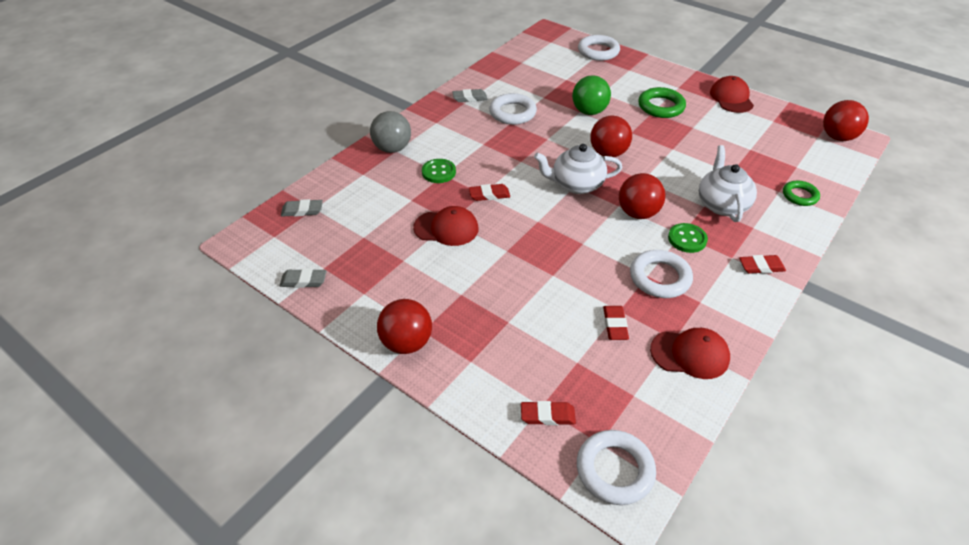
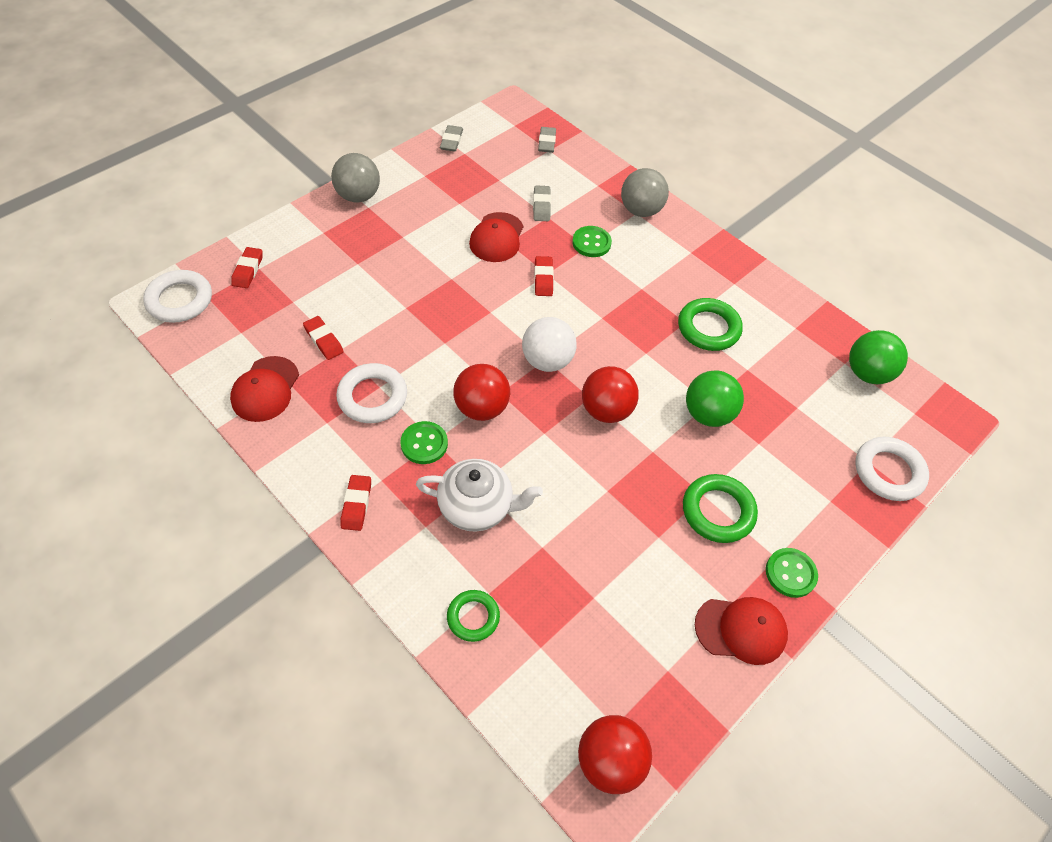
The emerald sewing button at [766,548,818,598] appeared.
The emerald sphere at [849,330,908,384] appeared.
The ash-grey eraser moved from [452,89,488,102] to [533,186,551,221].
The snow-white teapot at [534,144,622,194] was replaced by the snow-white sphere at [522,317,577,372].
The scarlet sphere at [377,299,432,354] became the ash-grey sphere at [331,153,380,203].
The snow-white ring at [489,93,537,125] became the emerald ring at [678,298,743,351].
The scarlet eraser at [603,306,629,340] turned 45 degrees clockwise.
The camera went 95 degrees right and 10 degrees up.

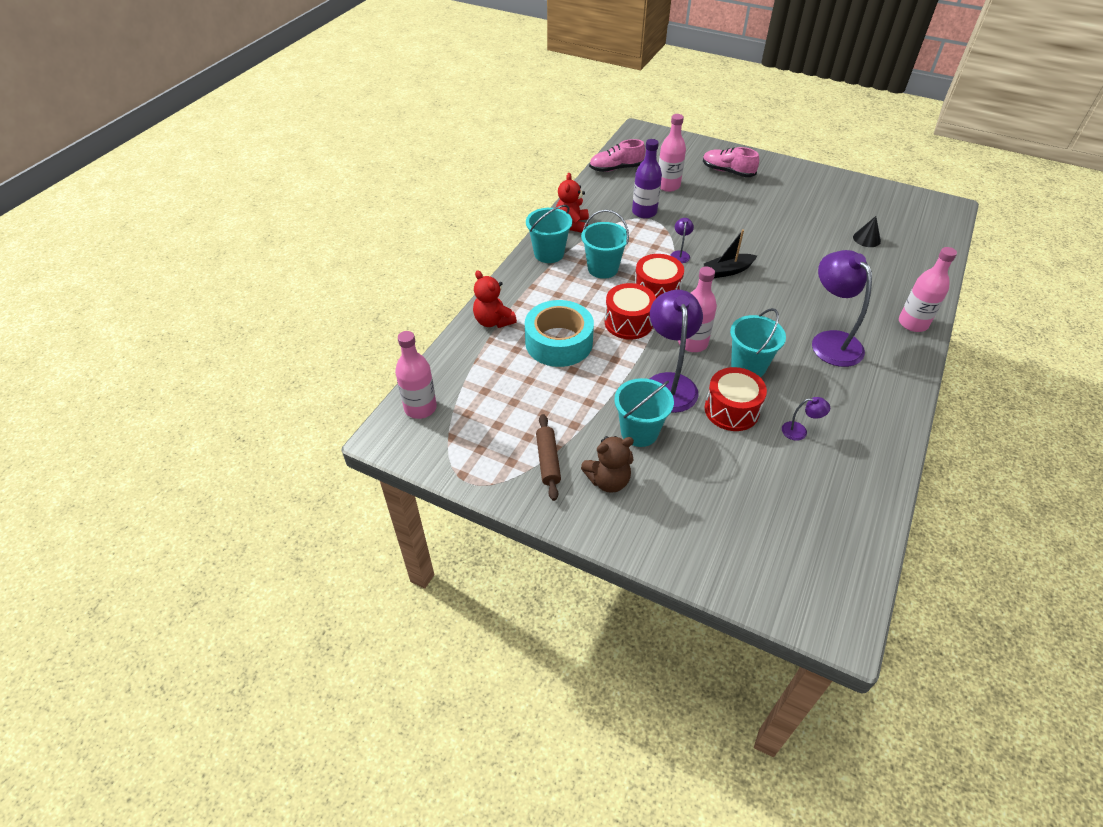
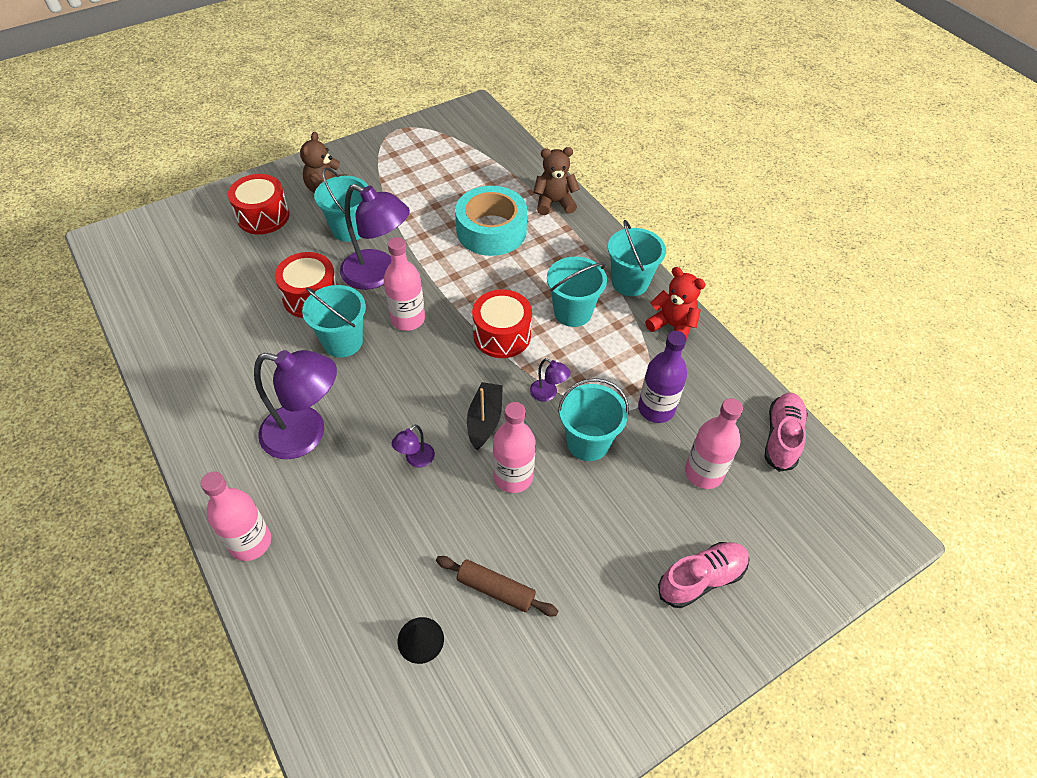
The turquoise pail at [558,378,629,461] appeared.
The pink flask moved from [395,331,437,419] to [493,402,536,493].
The brown pastry roller moved from [536,414,561,501] to [436,556,558,616].
The scarlet toy drum moved from [605,283,656,340] to [228,174,290,234].
The purple lamp moved from [782,397,830,441] to [392,424,435,467].
The scarlet stuffed bear at [473,270,517,328] became the brown stuffed bear at [533,147,580,215].
The camera went 120 degrees right and 5 degrees up.

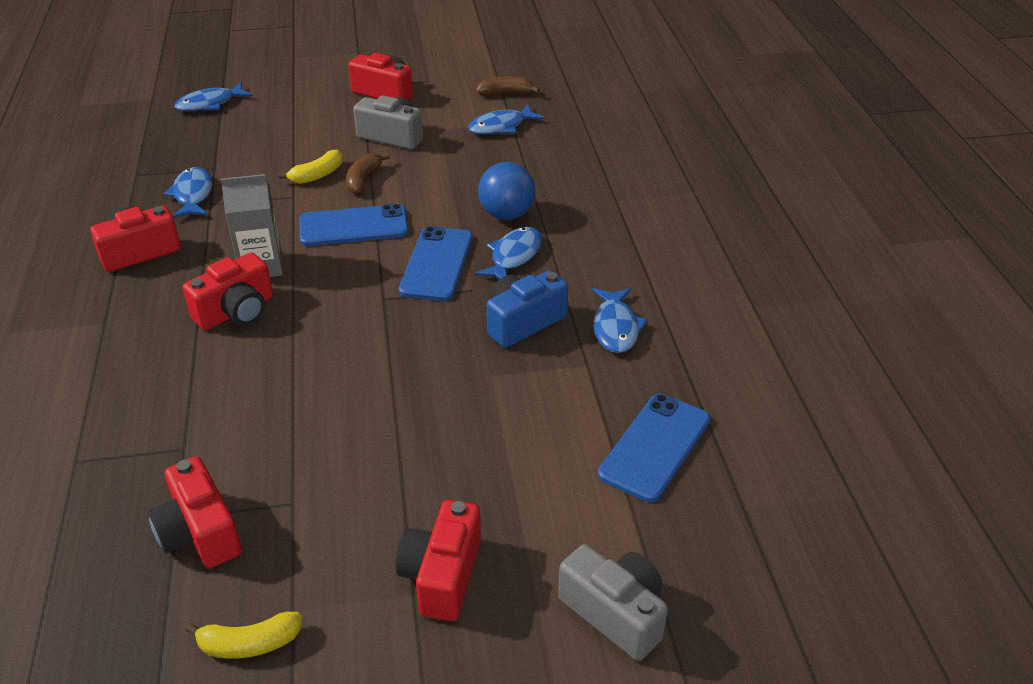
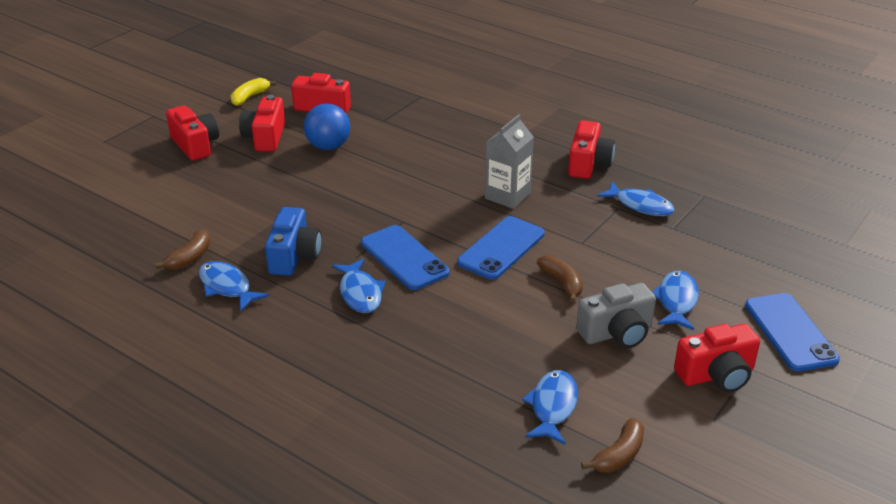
The yellow banana at [279,149,343,184] disappeared.
The ash-grey photo camera at [558,544,668,661] disappeared.
The brown banana at [155,229,210,270] appeared.
The blue fish figure moved from [174,82,253,112] to [652,271,699,330].
The scarlet photo camera moved from [182,253,273,330] to [239,95,285,152].
The blue sphere moved from [478,162,536,220] to [304,103,350,150].
The blue mobile phone moved from [598,394,710,502] to [745,293,840,372].
The camera went 135 degrees right and 5 degrees down.

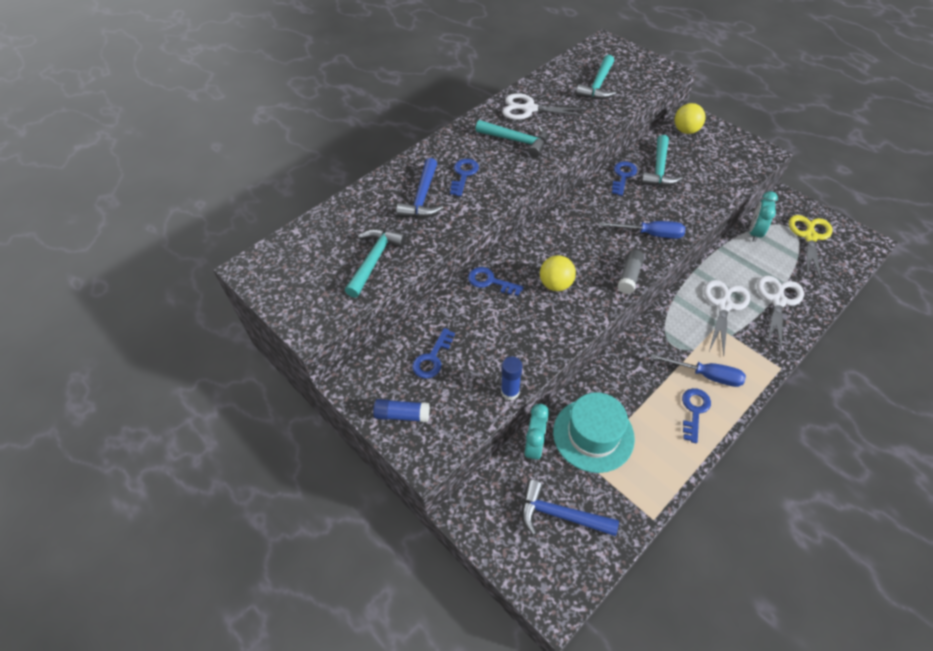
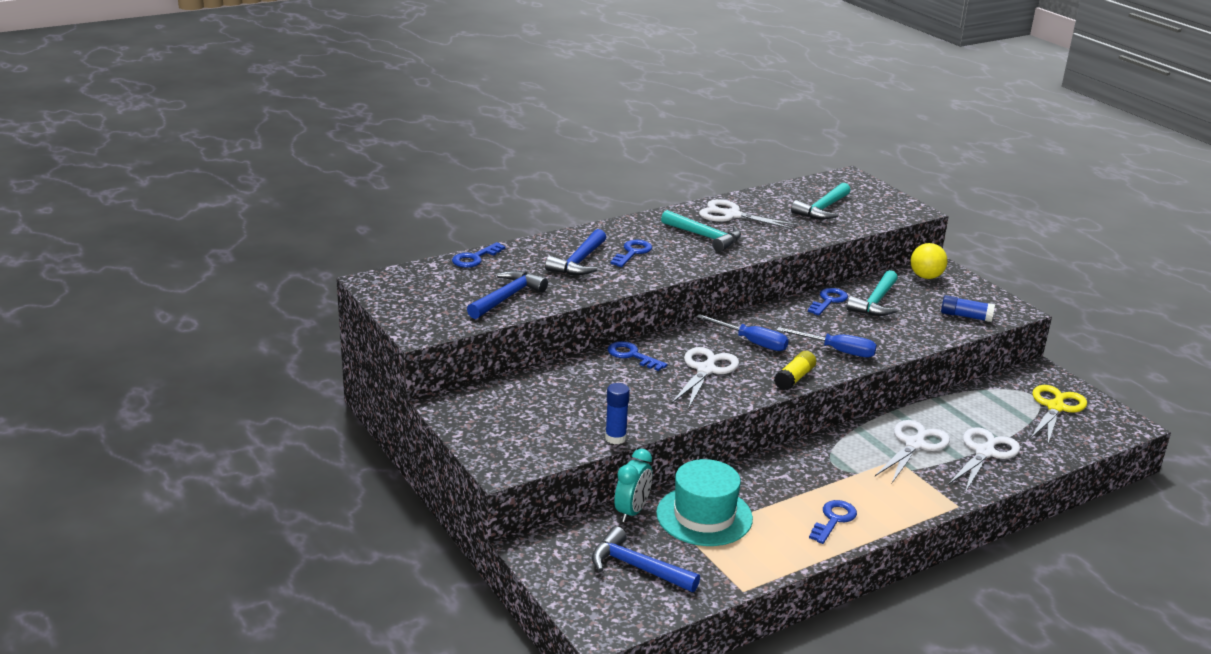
The turquoise clock at [750,191,778,242] disappeared.
The blue stick of glue moved from [373,399,430,422] to [941,295,995,322].
The blue door key moved from [412,328,455,379] to [452,242,505,268].
The blue hand screwdriver moved from [651,354,746,387] to [696,314,789,351].
The yellow sphere at [540,255,576,291] was replaced by the snow-white scissors at [671,347,739,409].
The turquoise hammer at [345,229,406,298] became the blue hammer at [467,270,548,319].
The ash-grey stick of glue at [617,250,644,294] became the yellow stick of glue at [774,351,816,390].
The camera went 10 degrees right and 25 degrees down.

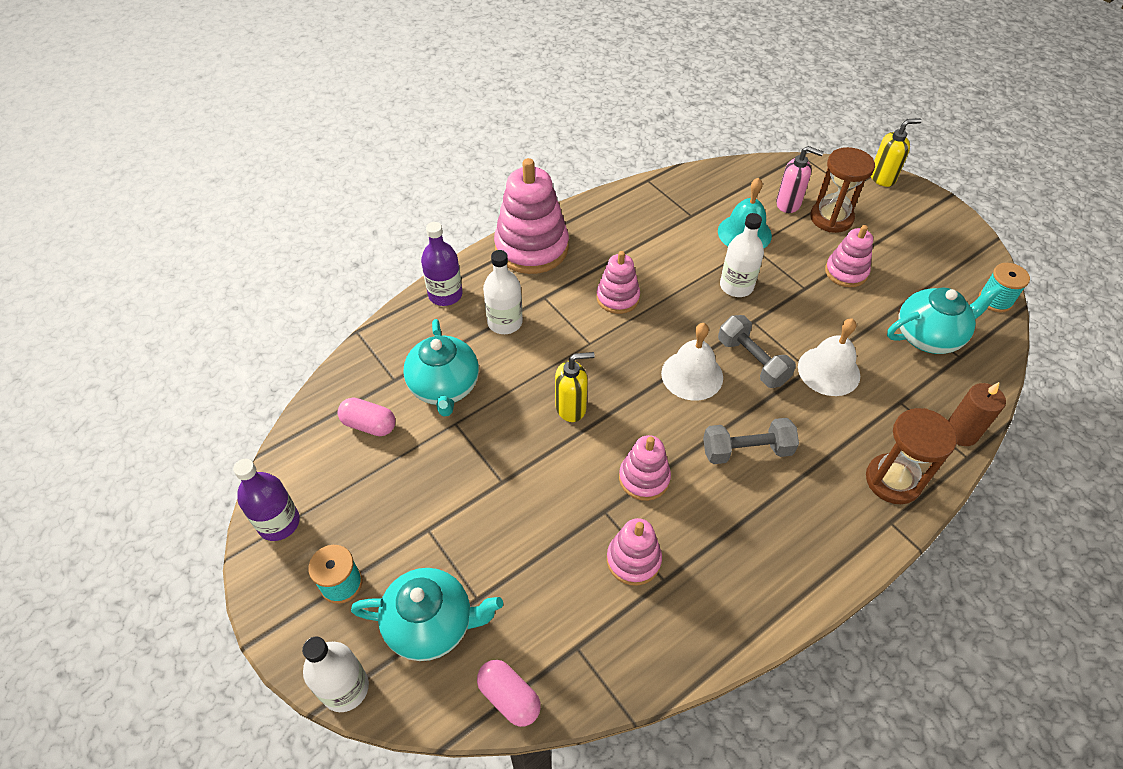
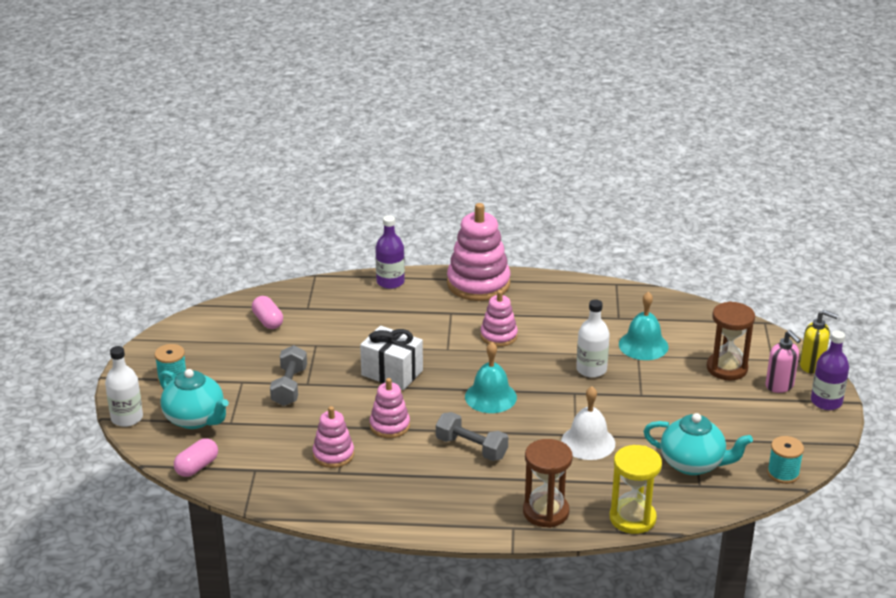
The turquoise teapot at [403,319,479,417] disappeared.
The snow-white flask at [483,250,523,334] disappeared.
The pink stacking rings at [825,225,873,287] disappeared.
The purple flask moved from [233,459,300,541] to [811,330,849,410].
The ash-grey hand weight moved from [718,315,796,388] to [270,345,307,406].
The pink soap pump moved from [776,146,824,213] to [766,330,801,393].
The yellow soap pump at [555,352,595,422] was replaced by the snow-white gift at [360,326,423,390].
The brown candle at [948,382,1006,446] was replaced by the yellow sand timer at [609,445,662,534].
The snow-white school bell at [661,323,723,401] became the turquoise school bell at [465,342,517,413].
The pink pill shape at [477,660,541,727] turned 45 degrees clockwise.
The camera went 40 degrees right and 20 degrees down.

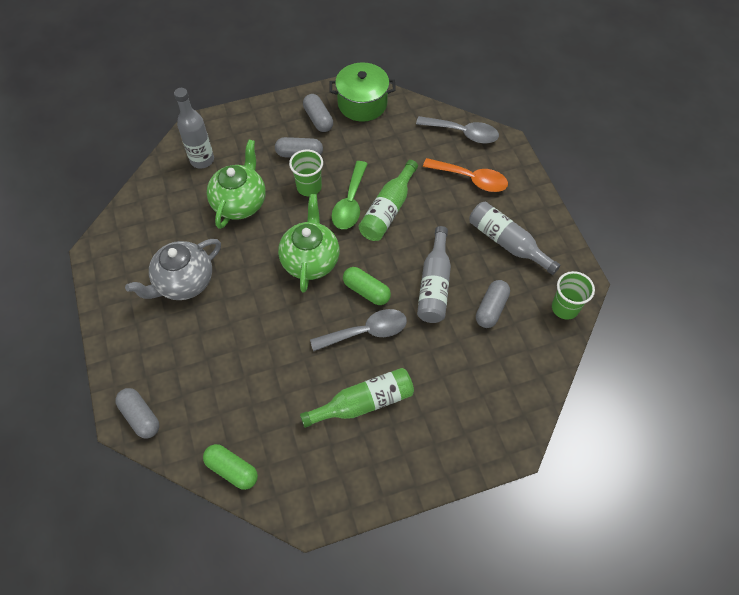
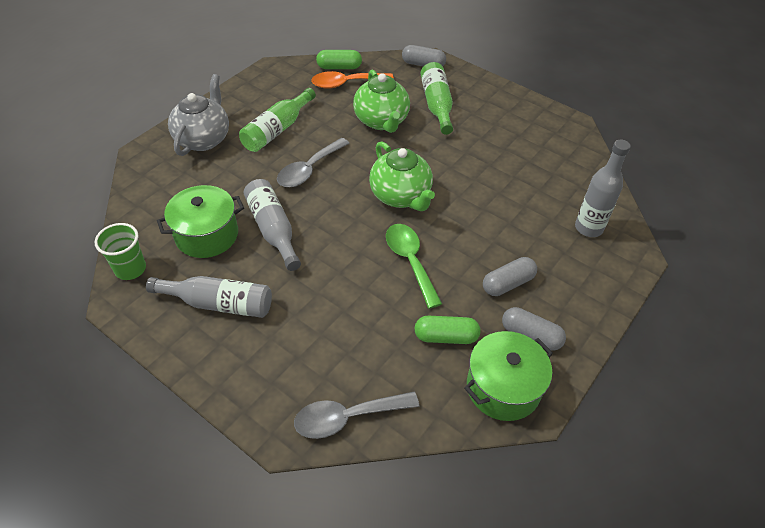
The emerald beaker at [289,150,323,196] disappeared.
The ash-grey teapot moved from [125,239,221,300] to [168,74,229,156].
The emerald teapot moved from [207,140,266,229] to [353,69,410,133].
The emerald pill shape moved from [343,267,391,305] to [414,316,480,344].
The emerald flask moved from [359,160,418,241] to [421,62,453,135].
The orange spoon moved from [423,158,508,192] to [311,71,394,89].
The ash-grey pill shape at [476,280,510,328] was replaced by the emerald stockpot at [157,185,244,258].
The camera went 145 degrees right and 10 degrees down.

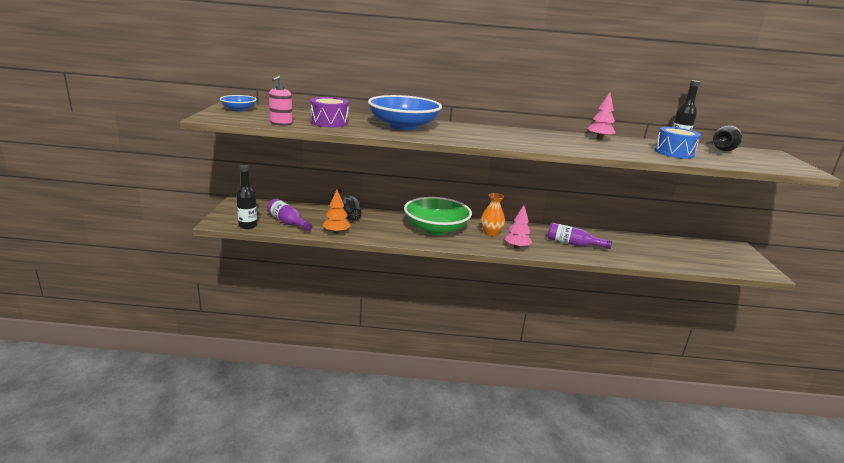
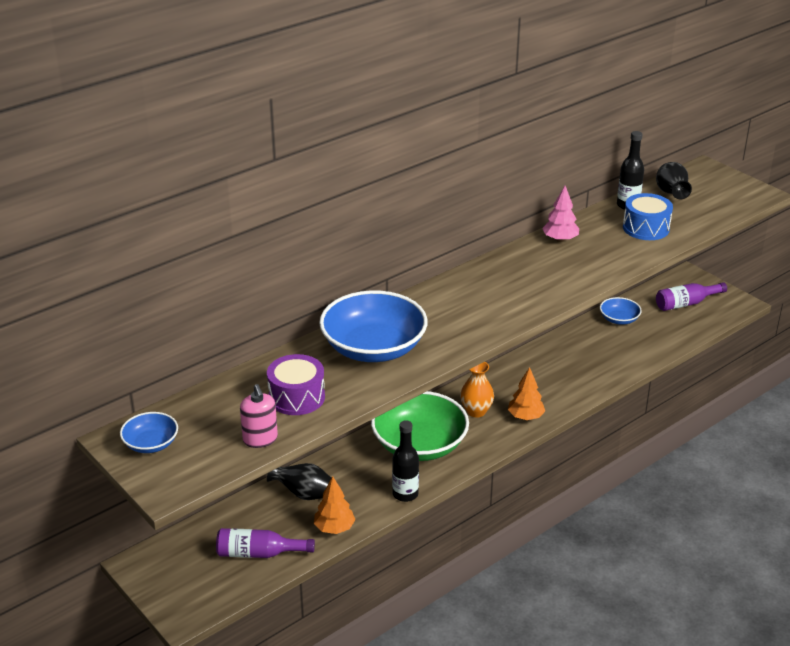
The blue serving bowl at [600,297,642,325] appeared.
The ebony flask moved from [236,165,257,229] to [392,420,419,502].
The purple flask moved from [547,223,612,249] to [656,282,727,311].
The pink tree at [505,205,532,249] became the orange tree at [508,367,545,420].
The camera went 40 degrees left and 10 degrees up.

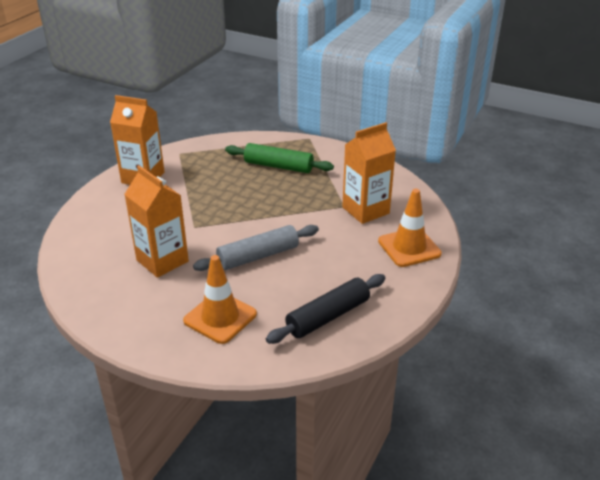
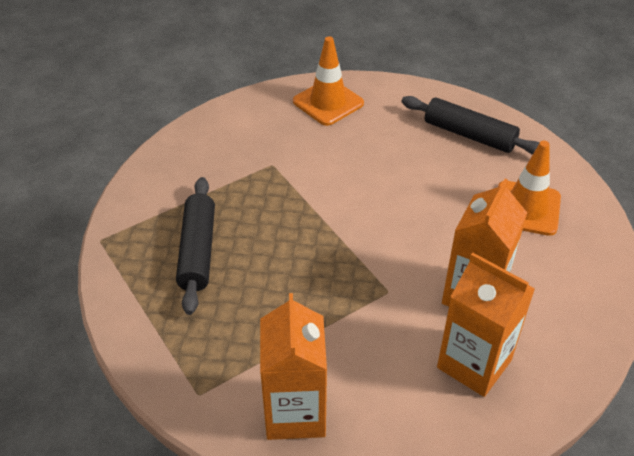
The ash-grey pastry roller at [193,225,319,271] disappeared.
The orange carton moved from [342,122,396,224] to [437,253,535,397].
The emerald pastry roller at [225,143,334,173] became the ebony pastry roller at [176,177,215,315].
The camera went 110 degrees left and 10 degrees up.

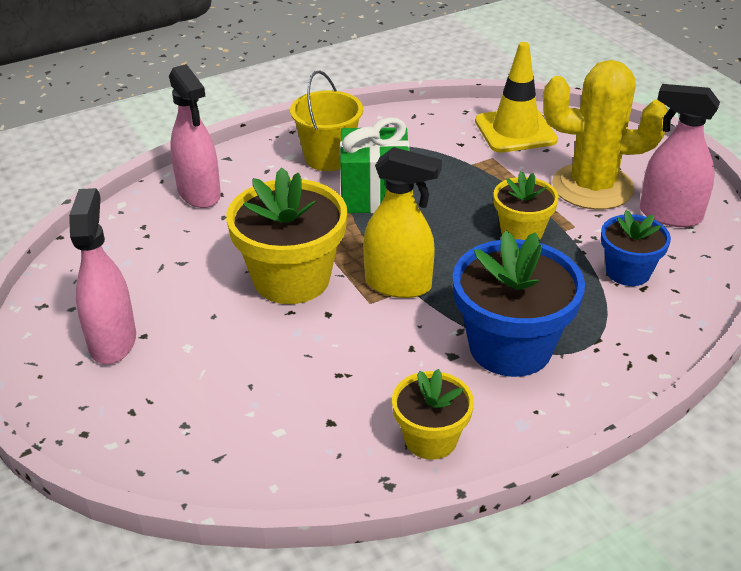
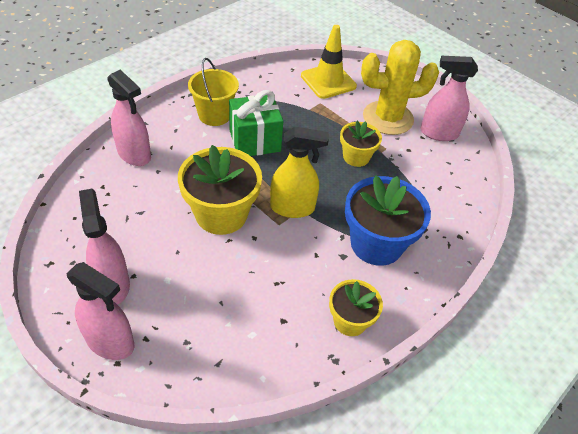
The blue plant pot at [601,210,671,286] disappeared.
The pink spray bottle at [67,262,135,360] appeared.
The camera went 20 degrees left and 10 degrees up.

